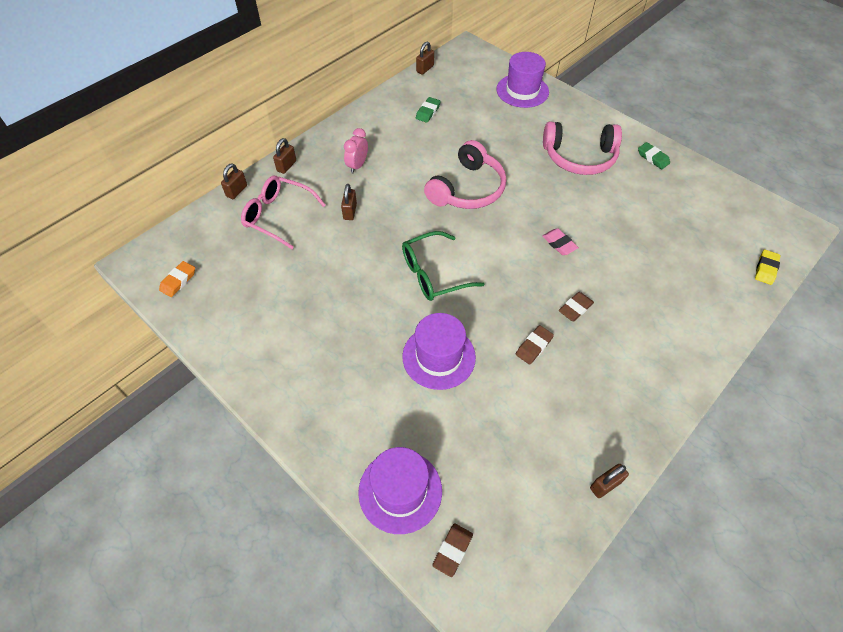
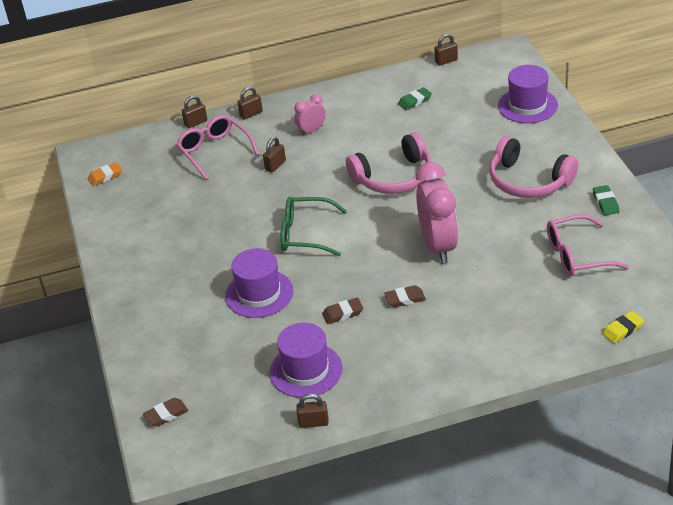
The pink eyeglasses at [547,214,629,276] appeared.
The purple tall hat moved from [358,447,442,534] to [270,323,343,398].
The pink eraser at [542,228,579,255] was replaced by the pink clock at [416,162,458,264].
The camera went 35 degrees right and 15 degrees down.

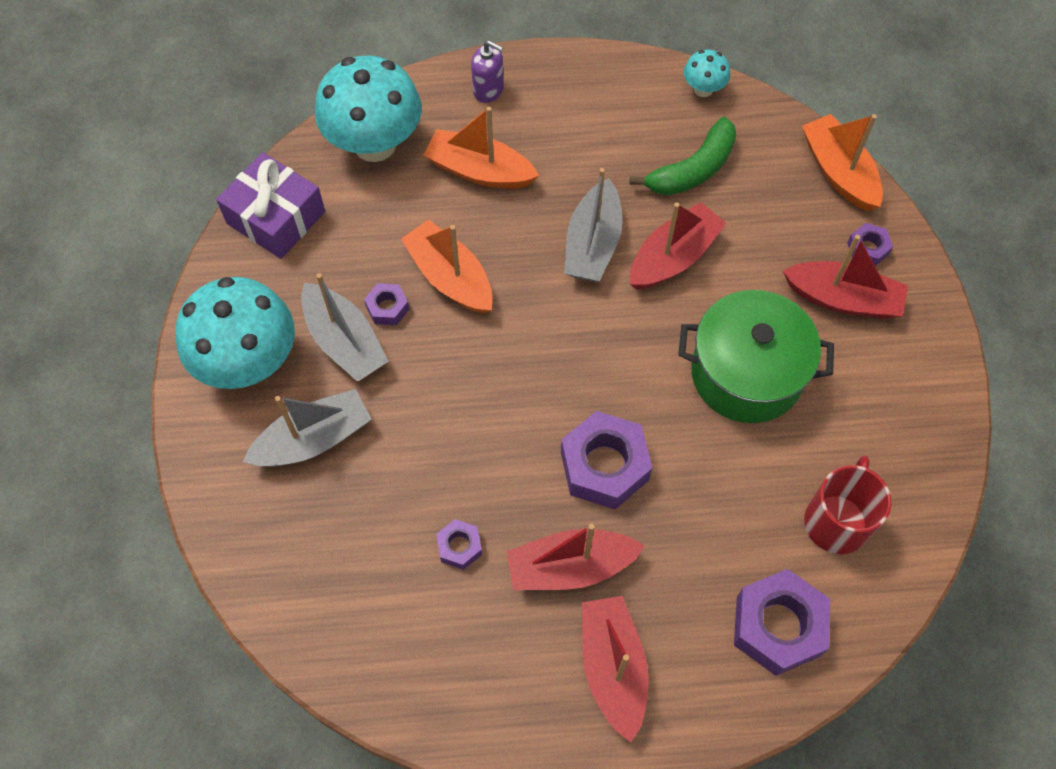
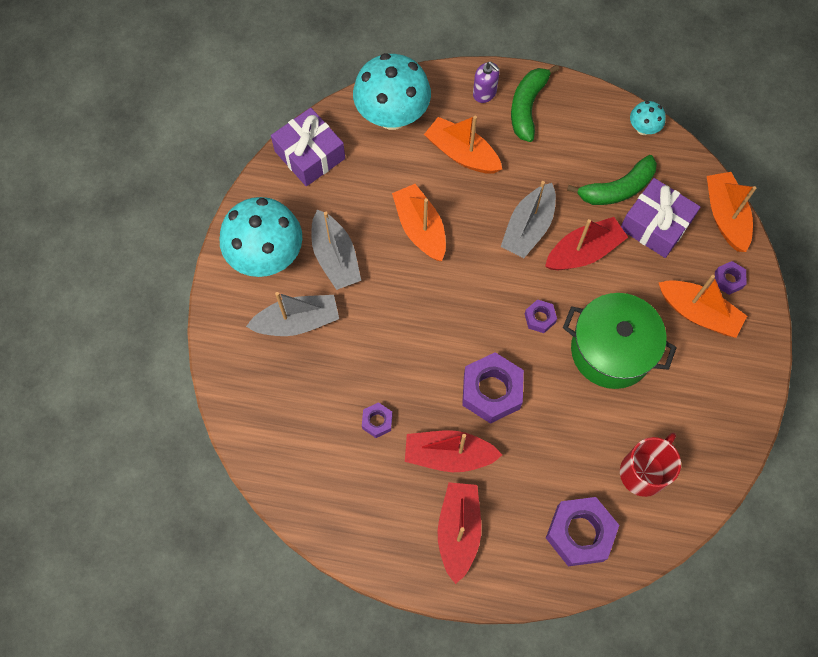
The emerald banana at [511,65,559,142] appeared.
The purple gift at [621,178,700,258] appeared.
The purple nut moved from [364,283,409,325] to [525,299,557,333].
The scarlet toy boat at [783,235,908,319] became the orange toy boat at [659,275,747,338].
The camera went 15 degrees right and 5 degrees up.

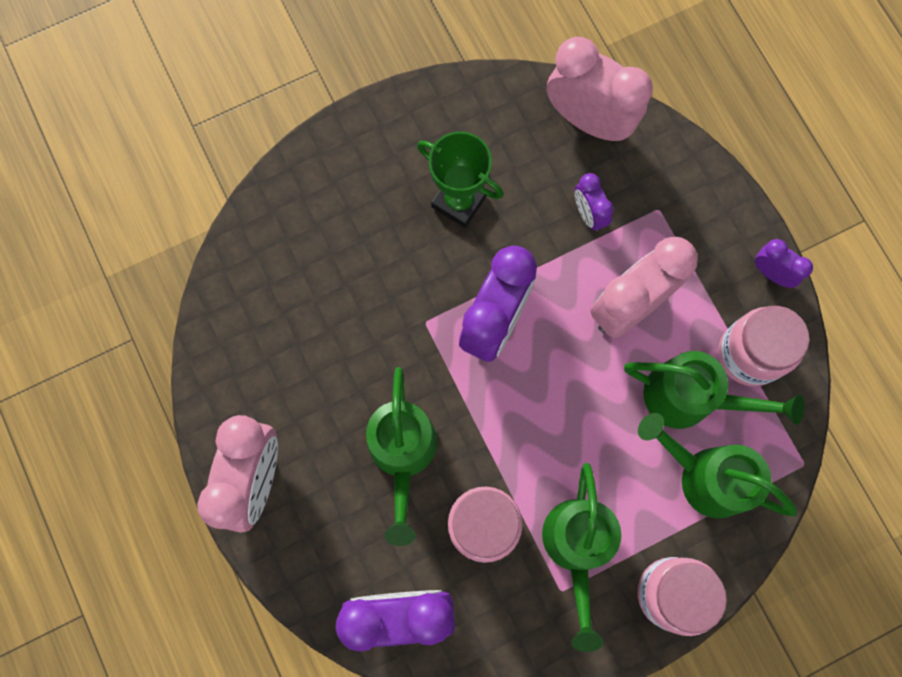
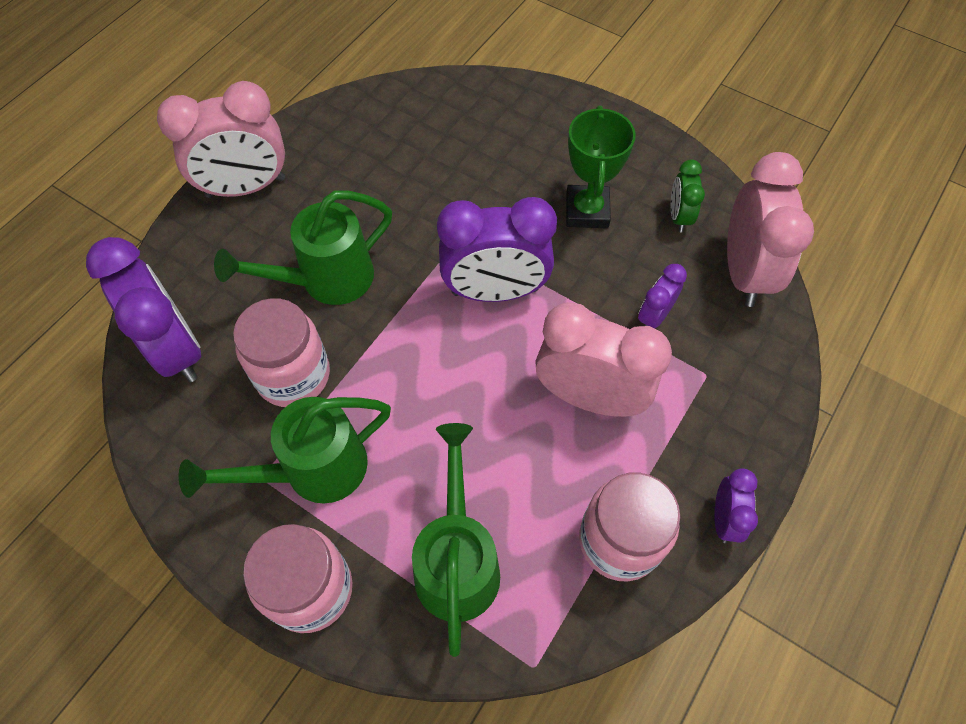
The emerald watering pot at [624,351,804,429] disappeared.
The emerald clock at [671,159,705,232] appeared.
The camera went 60 degrees right and 15 degrees down.

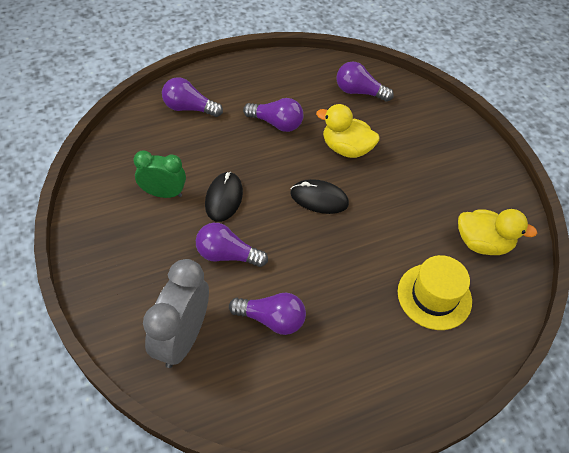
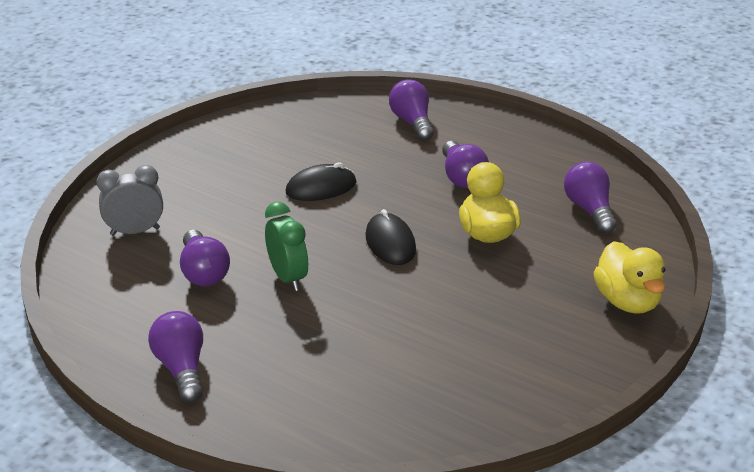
The yellow tall hat at [398,255,472,330] disappeared.
The emerald clock moved from [133,150,186,198] to [265,202,308,291].
The purple bulb moved from [196,223,268,267] to [148,311,204,403].
The yellow duck moved from [458,209,537,255] to [594,241,666,314].
The ash-grey clock at [143,259,209,368] changed to 0.66 times the size.
The camera went 60 degrees right and 20 degrees down.

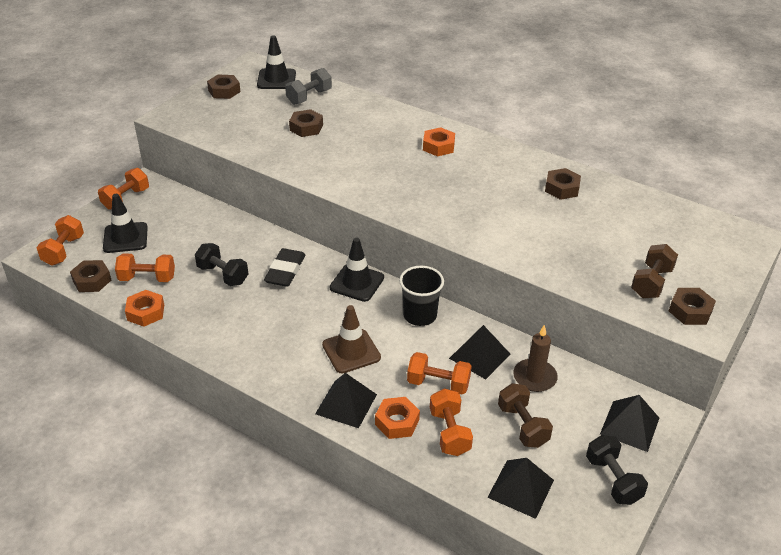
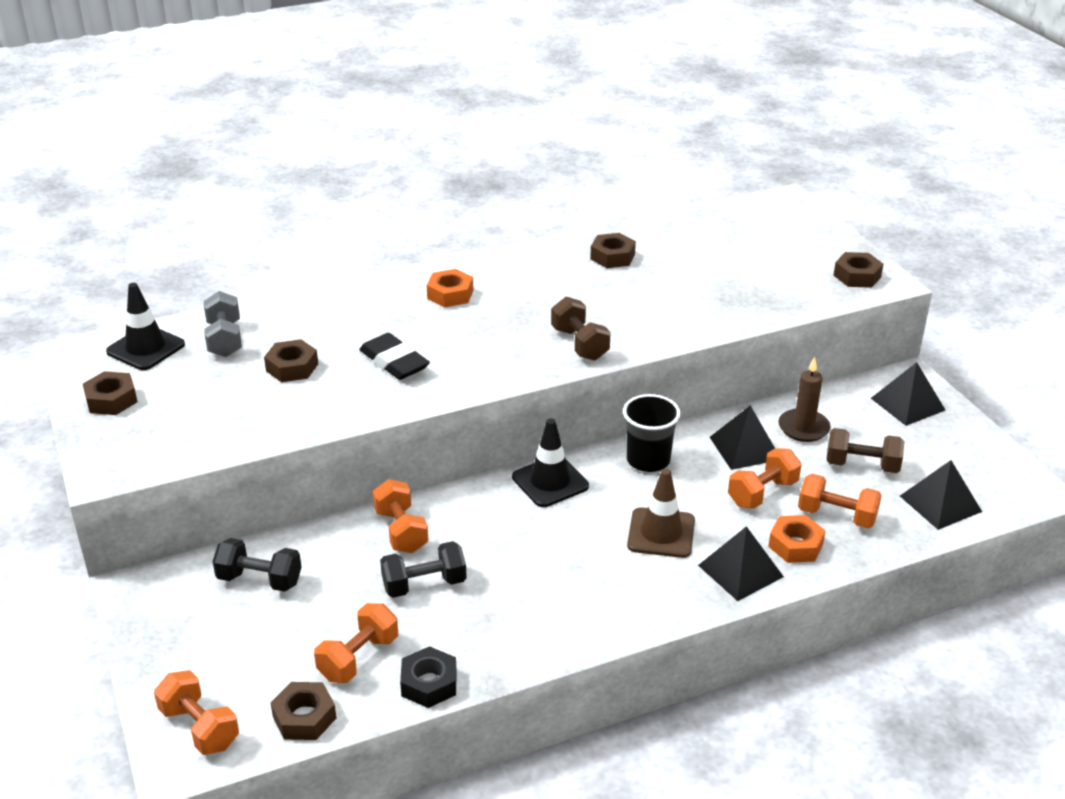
The ebony safety cone at [103,194,148,253] disappeared.
The orange hand weight moved from [98,168,149,210] to [372,479,429,553].
The ebony eraser moved from [264,248,305,287] to [359,333,430,380].
The ebony hand weight moved from [586,435,648,505] to [212,538,302,592].
The brown hand weight moved from [631,244,678,298] to [551,297,611,361].
The orange nut at [125,290,164,327] became the ebony nut at [400,646,457,708].
The camera went 55 degrees left and 5 degrees down.

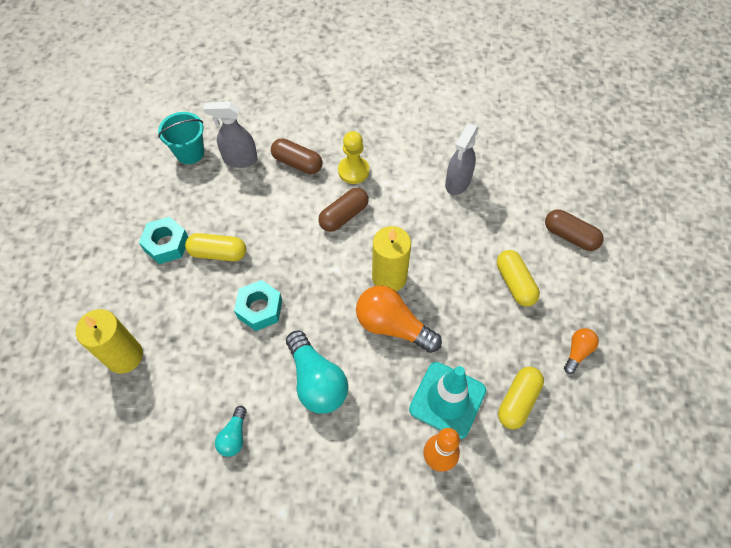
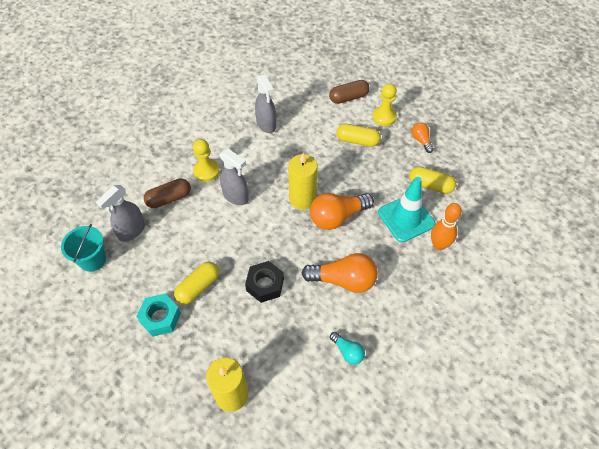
The yellow pawn at [372,83,397,126] appeared.
The brown pill shape at [318,188,369,232] was replaced by the ash-grey spray bottle at [219,149,249,205].
The turquoise nut at [234,280,282,331] became the ebony nut at [245,261,284,303].
The turquoise bulb at [286,330,348,414] became the orange bulb at [302,253,378,293].
The yellow pill shape at [498,367,544,429] turned 45 degrees counterclockwise.
The camera went 55 degrees left and 5 degrees down.

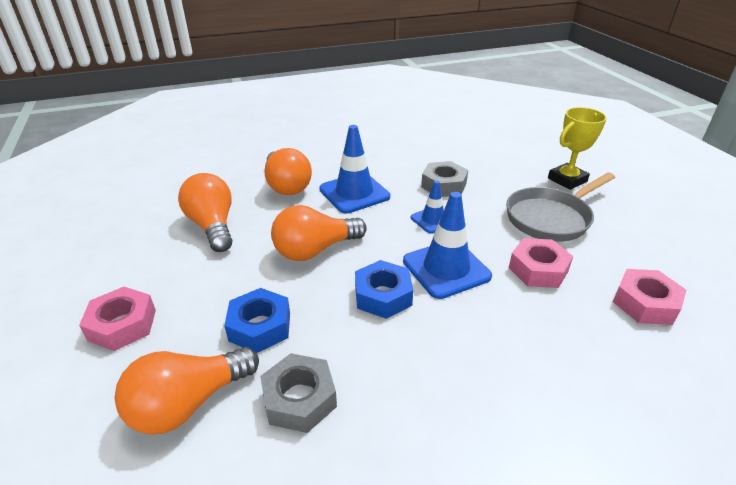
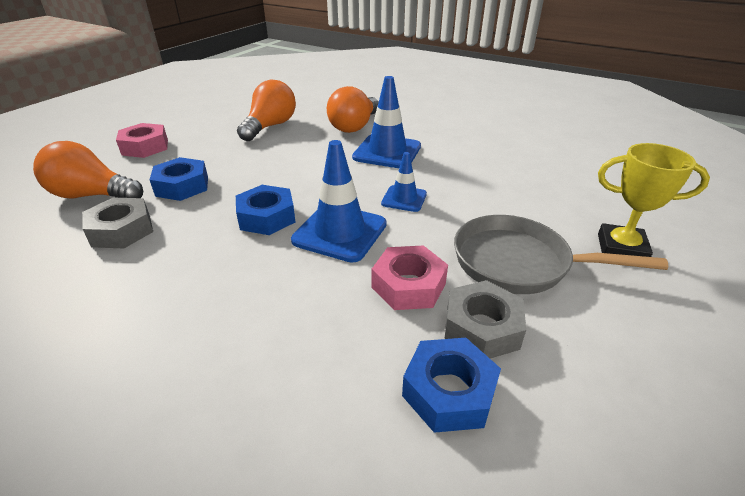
The orange bulb at [271,205,367,261] disappeared.
The ash-grey nut moved from [421,161,468,197] to [445,280,526,359].
The pink nut at [613,269,686,325] became the blue nut at [402,338,501,433].
The camera went 50 degrees right and 0 degrees up.

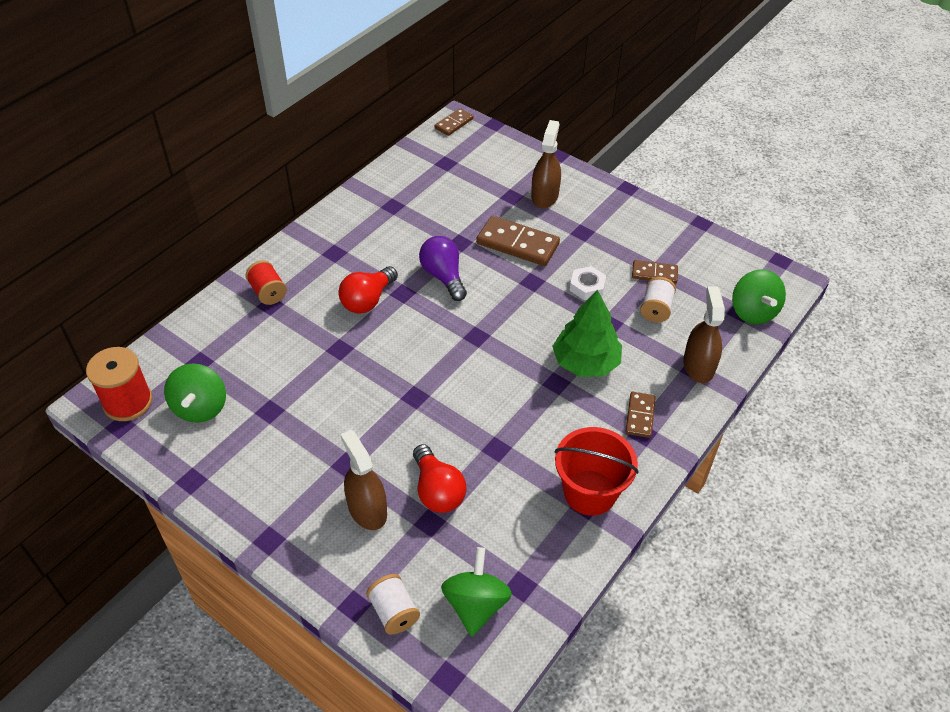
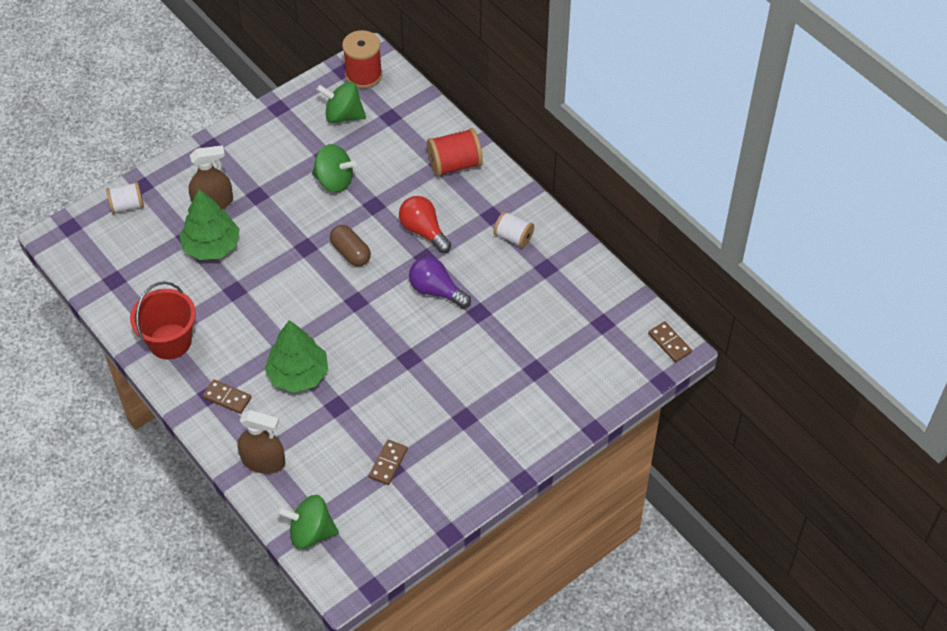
The brown domino piece at [476,216,560,266] disappeared.
The brown spray bottle at [531,120,561,208] disappeared.
The snow-white nut at [570,266,606,300] disappeared.
The brown pill shape at [330,225,371,266] appeared.
The emerald toy top moved from [441,547,512,637] to [312,144,357,193].
The snow-white reel of thread moved from [640,277,676,322] to [494,211,534,248].
The scarlet bulb at [413,444,466,513] was replaced by the emerald tree at [179,189,240,260].
The purple bulb at [419,236,467,301] turned 135 degrees counterclockwise.
The scarlet reel of thread at [245,260,287,305] changed to 1.51 times the size.
The camera went 105 degrees right and 5 degrees up.

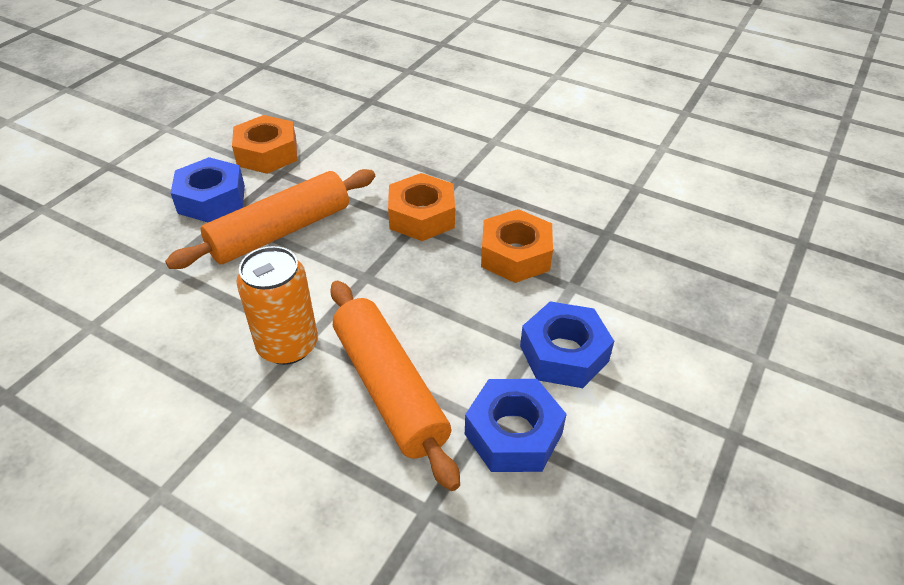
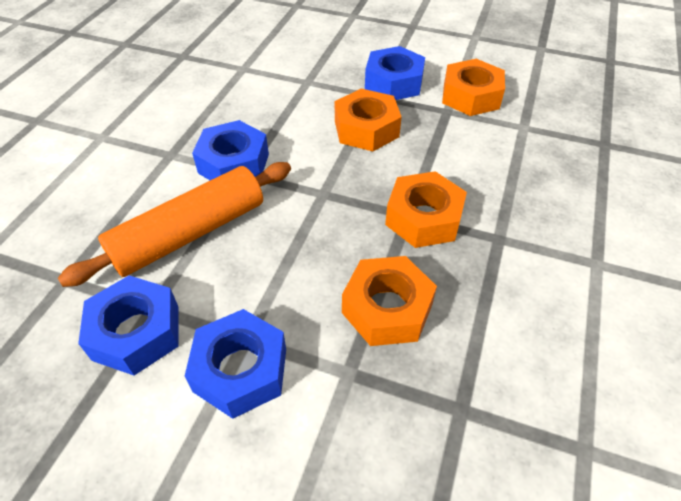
The orange pastry roller at [165,169,375,269] was replaced by the orange nut at [335,89,402,151].
The orange soda can at [236,246,318,365] was replaced by the blue nut at [192,120,269,180].
The camera went 80 degrees right and 5 degrees up.

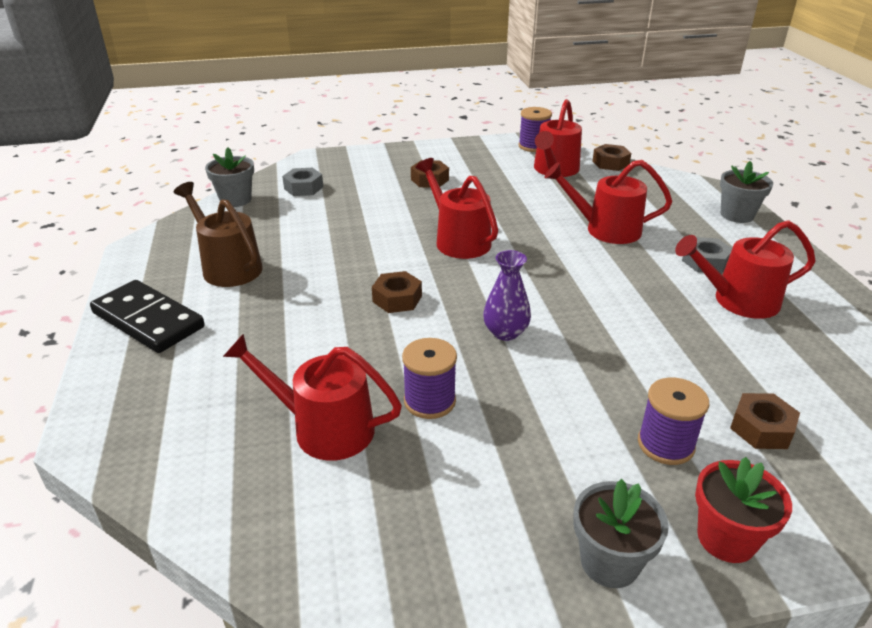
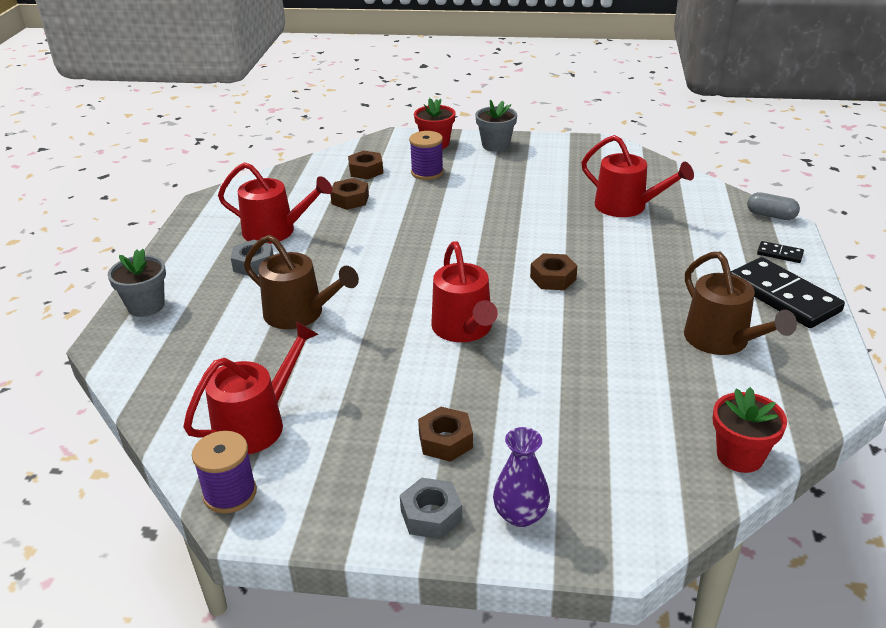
The purple reel of thread at [402,338,457,419] disappeared.
The ash-grey pill shape at [747,192,800,220] appeared.
The ebony domino piece at [757,241,804,263] appeared.
The ash-grey nut moved from [282,168,323,196] to [400,478,462,539].
The purple flower vase moved from [483,250,531,341] to [493,427,550,527].
The brown nut moved from [592,144,631,171] to [330,178,369,210].
The ash-grey plant pot at [205,147,254,207] became the scarlet plant pot at [713,387,787,473].
The scarlet watering pot at [544,160,672,244] became the brown watering pot at [244,235,359,329].
The camera went 160 degrees left and 0 degrees up.

